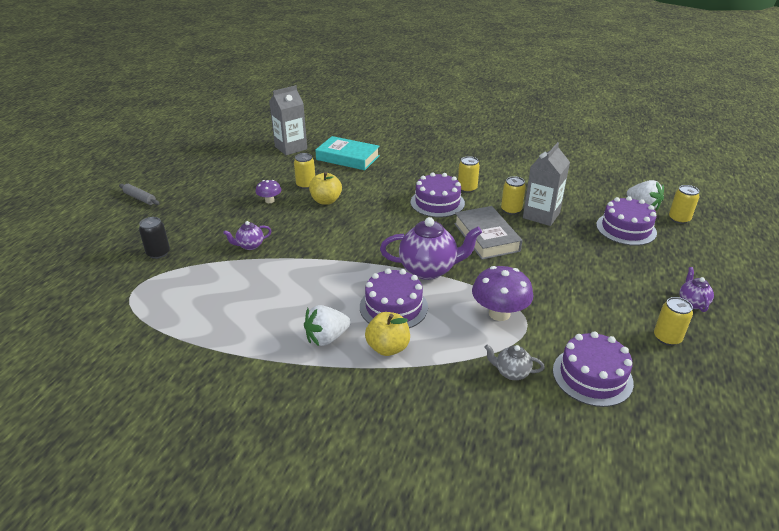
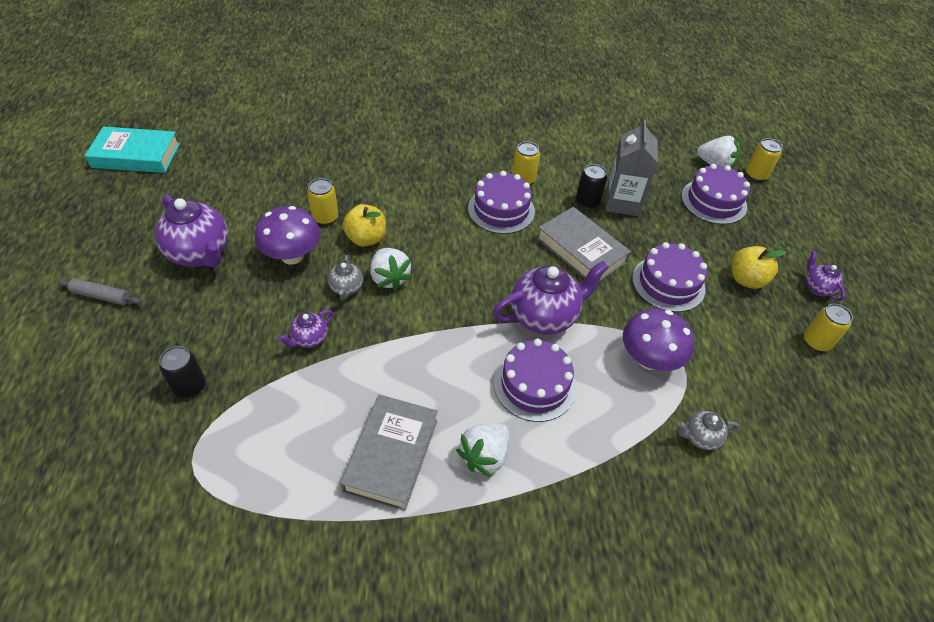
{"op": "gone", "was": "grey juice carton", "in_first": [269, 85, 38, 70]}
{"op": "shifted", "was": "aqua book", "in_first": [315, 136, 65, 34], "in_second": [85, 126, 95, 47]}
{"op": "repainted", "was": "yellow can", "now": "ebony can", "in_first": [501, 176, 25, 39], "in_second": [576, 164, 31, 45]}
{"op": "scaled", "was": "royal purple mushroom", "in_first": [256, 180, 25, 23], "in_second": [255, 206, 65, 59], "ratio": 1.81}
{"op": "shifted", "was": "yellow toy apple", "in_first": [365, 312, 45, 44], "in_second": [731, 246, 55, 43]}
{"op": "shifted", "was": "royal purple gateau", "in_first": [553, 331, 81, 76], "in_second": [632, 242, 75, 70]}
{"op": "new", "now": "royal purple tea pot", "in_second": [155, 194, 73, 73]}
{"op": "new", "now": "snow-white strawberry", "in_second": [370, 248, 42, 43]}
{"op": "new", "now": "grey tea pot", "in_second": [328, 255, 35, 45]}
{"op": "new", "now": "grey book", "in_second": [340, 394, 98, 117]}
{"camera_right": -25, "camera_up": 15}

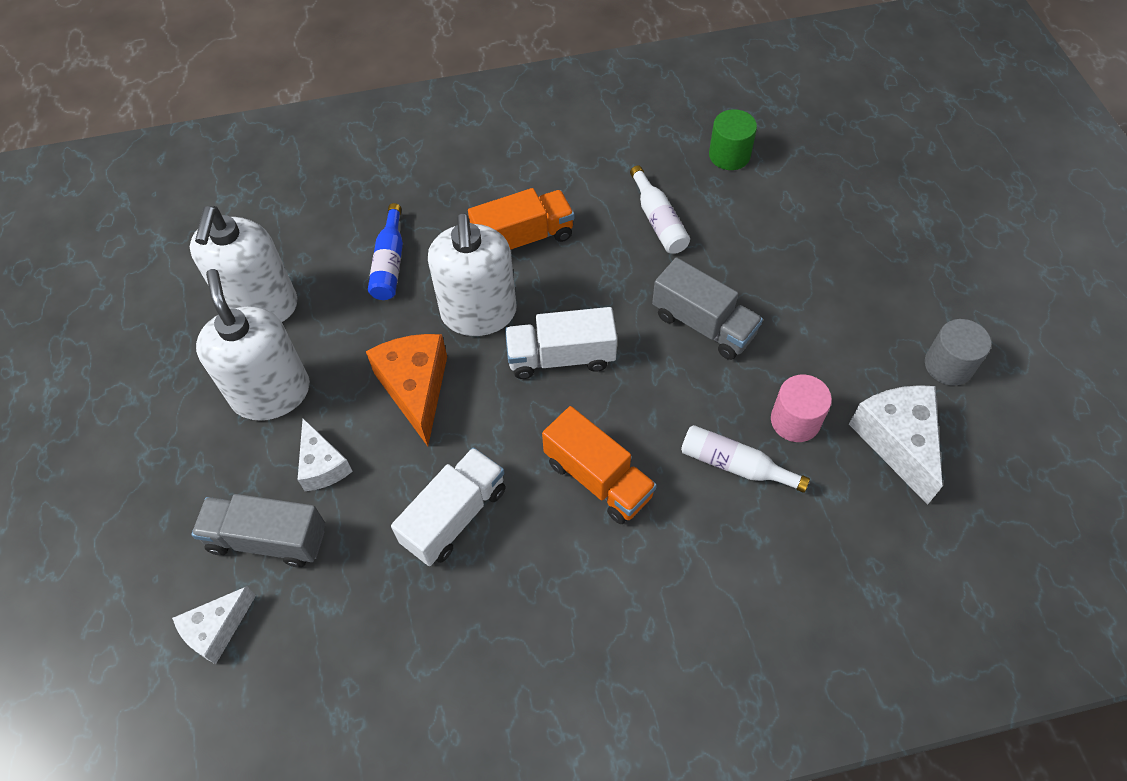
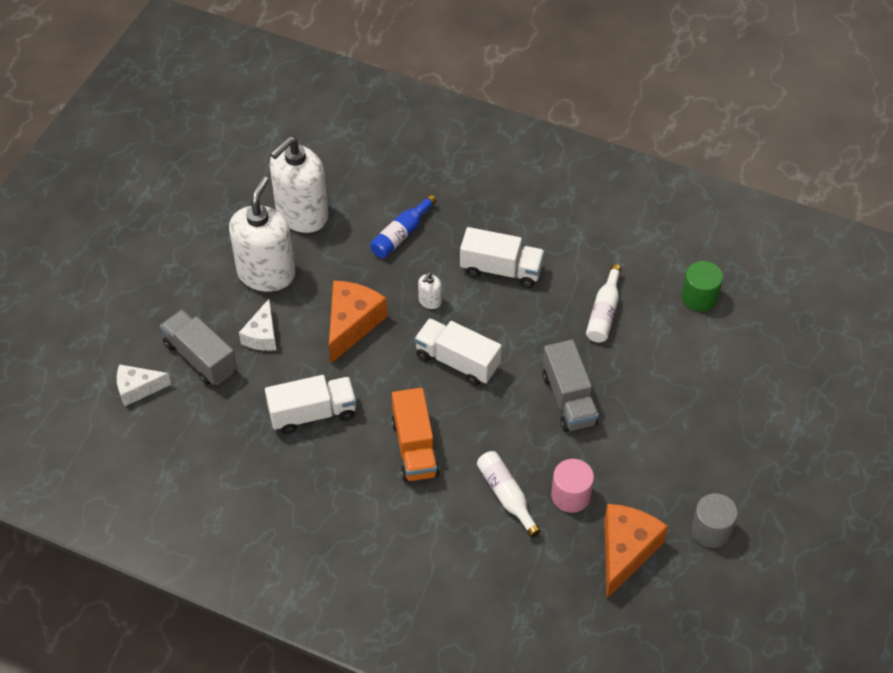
{"op": "repainted", "was": "orange-coloured lorry", "now": "snow-white lorry", "in_first": [468, 188, 106, 62], "in_second": [460, 227, 85, 61]}
{"op": "scaled", "was": "snow-white pump bottle", "in_first": [428, 213, 88, 123], "in_second": [418, 272, 24, 37], "ratio": 0.4}
{"op": "repainted", "was": "snow-white piece of cheese", "now": "orange-coloured piece of cheese", "in_first": [849, 385, 94, 120], "in_second": [604, 504, 64, 95]}
{"camera_right": 35, "camera_up": -5}

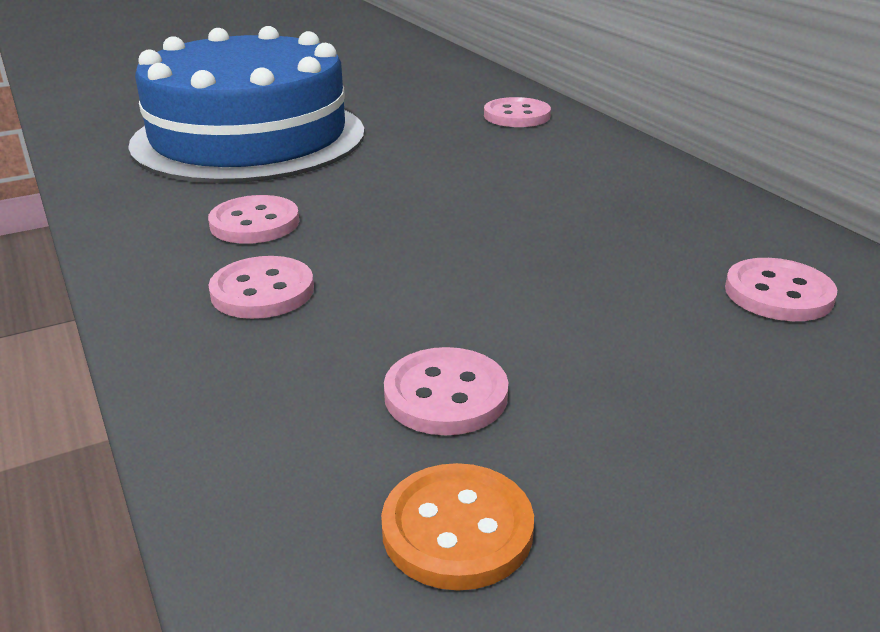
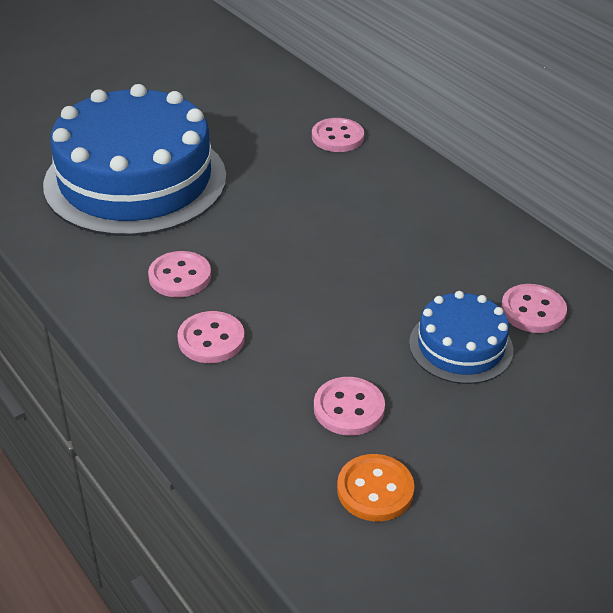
{"op": "new", "now": "cobalt gateau", "in_second": [409, 291, 104, 93]}
{"camera_right": -10, "camera_up": 10}

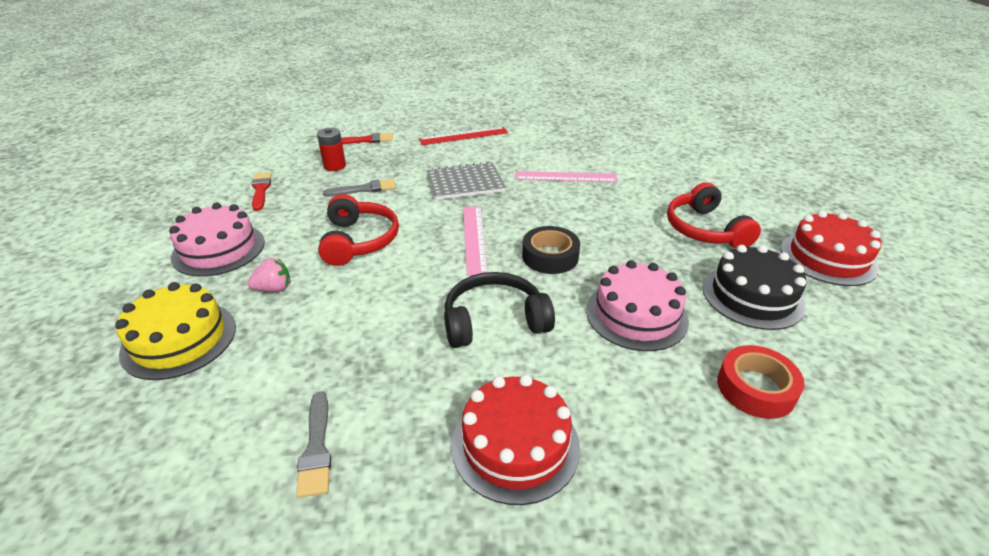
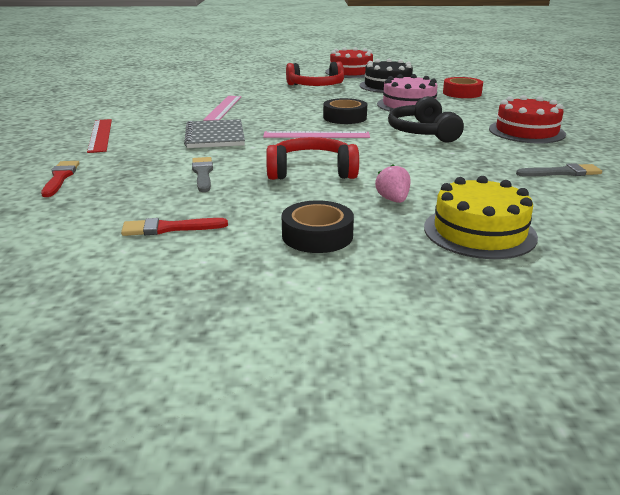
{"op": "gone", "was": "scarlet power cell", "in_first": [317, 128, 29, 43]}
{"op": "swapped", "was": "rose-pink gateau", "now": "ebony tape", "in_first": [169, 203, 96, 73], "in_second": [282, 200, 72, 53]}
{"camera_right": -85, "camera_up": -10}

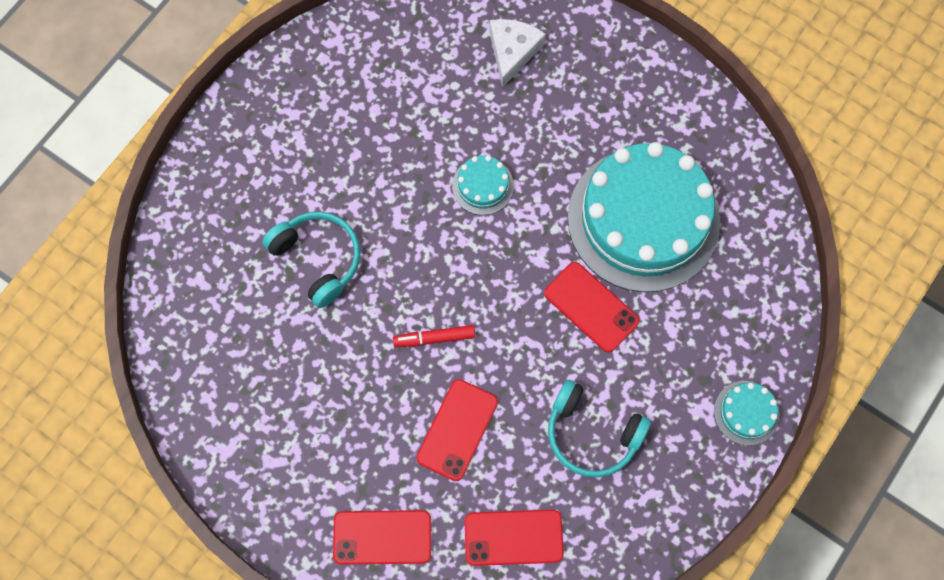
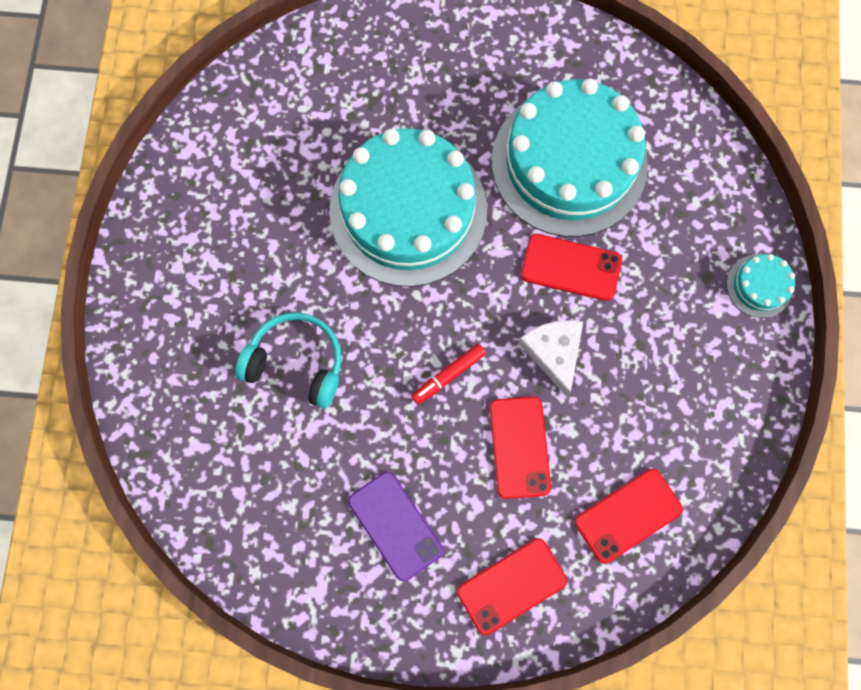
{"op": "shifted", "was": "snow-white piece of cheese", "in_first": [489, 19, 57, 69], "in_second": [518, 320, 65, 76]}
{"op": "scaled", "was": "aqua gateau", "in_first": [452, 155, 62, 60], "in_second": [329, 128, 158, 159], "ratio": 2.45}
{"op": "gone", "was": "aqua over-ear headphones", "in_first": [548, 380, 103, 98]}
{"op": "new", "now": "royal purple phone", "in_second": [348, 471, 95, 110]}
{"camera_right": -30, "camera_up": 5}

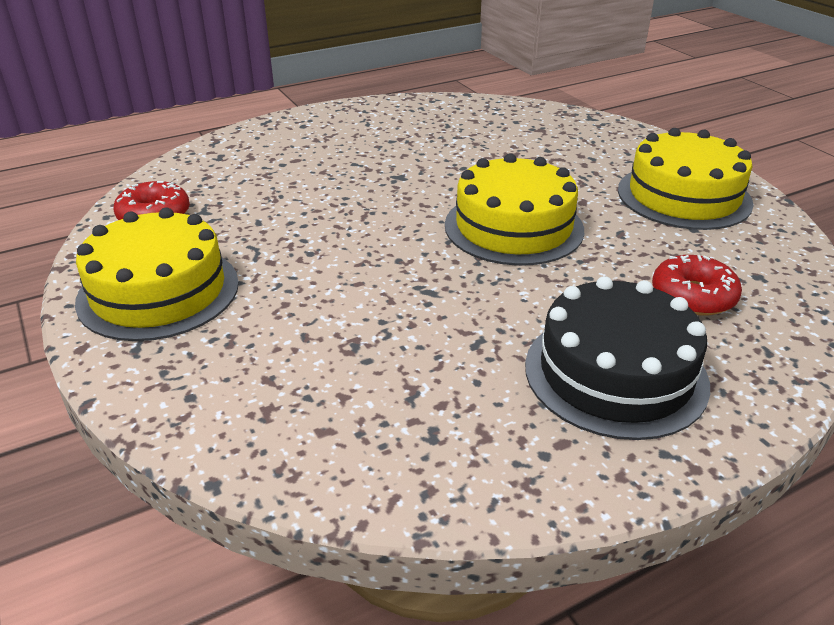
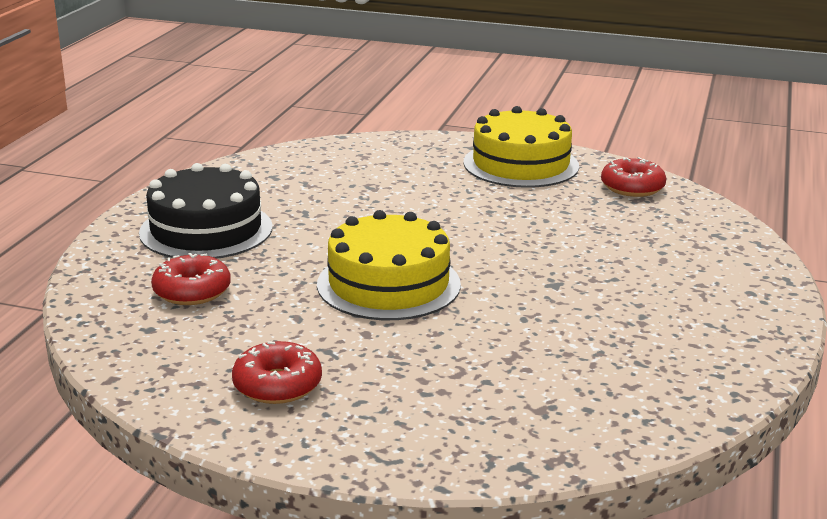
{"op": "swapped", "was": "yellow gateau", "now": "scarlet donut", "in_first": [618, 128, 136, 102], "in_second": [232, 341, 90, 63]}
{"camera_right": 135, "camera_up": -10}

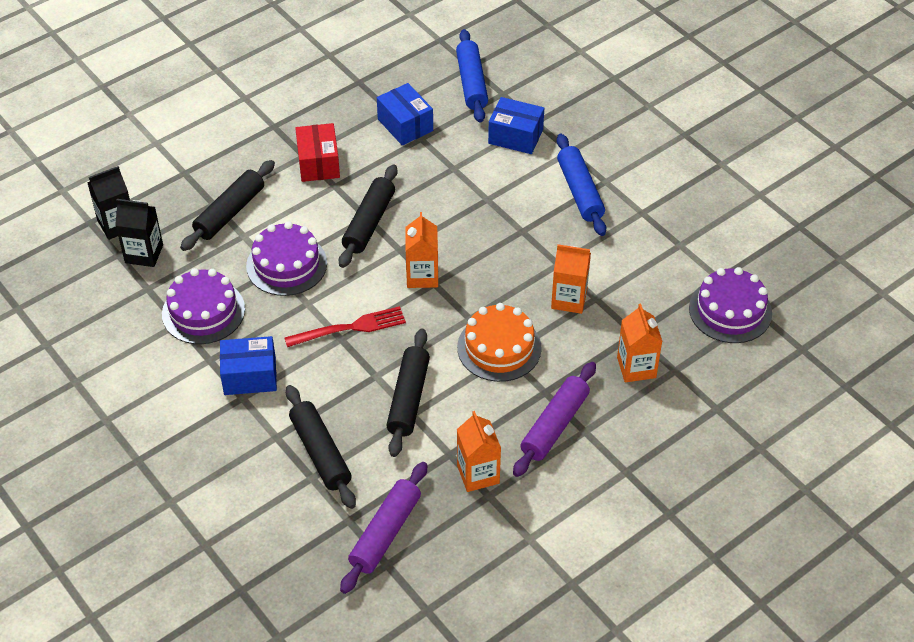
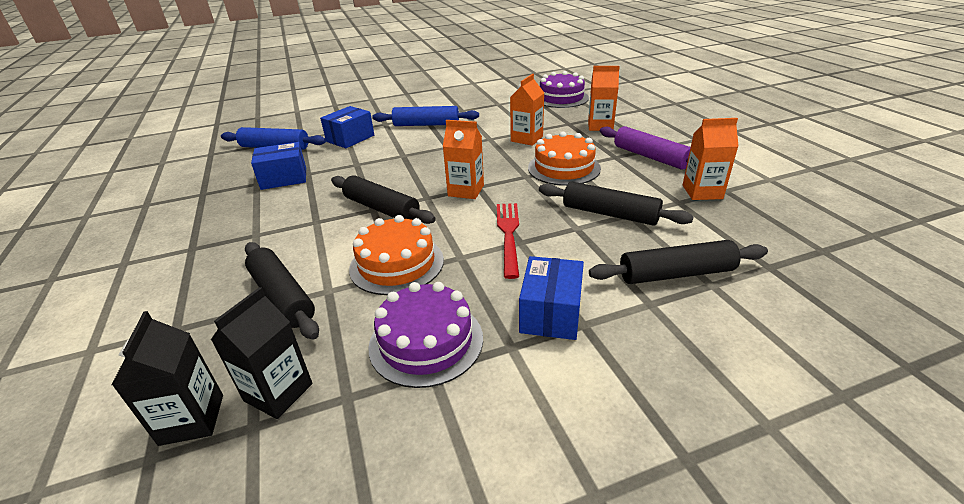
{"op": "gone", "was": "scarlet package", "in_first": [295, 123, 45, 59]}
{"op": "repainted", "was": "royal purple gateau", "now": "orange-coloured gateau", "in_first": [246, 221, 81, 75], "in_second": [349, 215, 95, 80]}
{"op": "gone", "was": "royal purple dough roller", "in_first": [340, 462, 87, 132]}
{"camera_right": -70, "camera_up": -15}

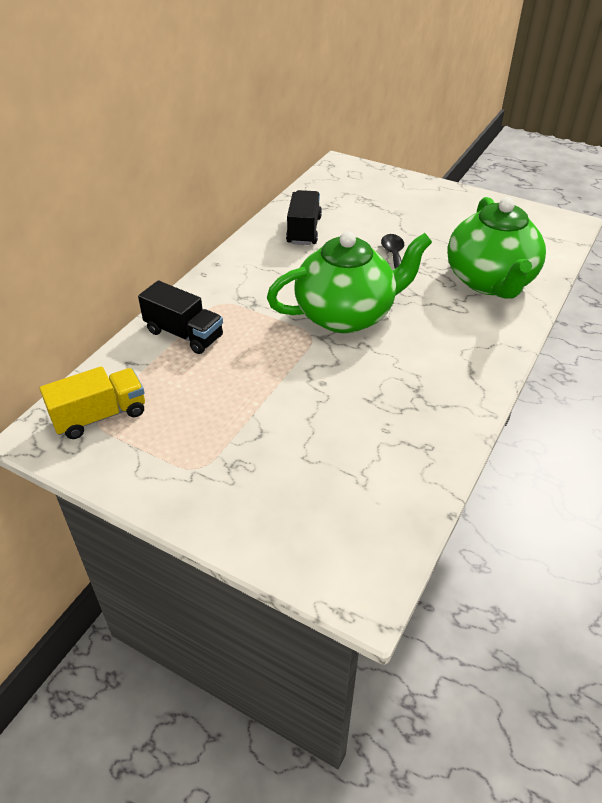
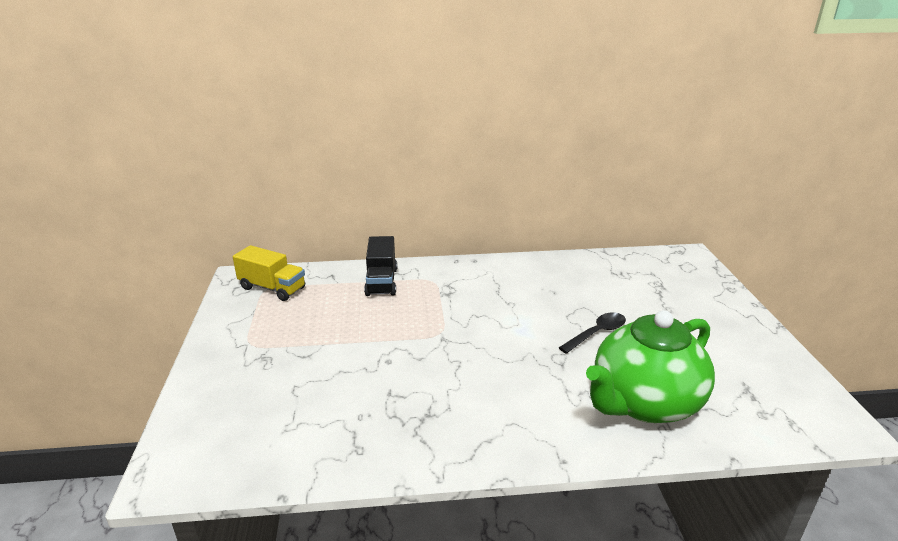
{"op": "gone", "was": "ebony lorry", "in_first": [286, 190, 36, 55]}
{"op": "gone", "was": "green tea pot", "in_first": [267, 231, 165, 102]}
{"camera_right": 55, "camera_up": -15}

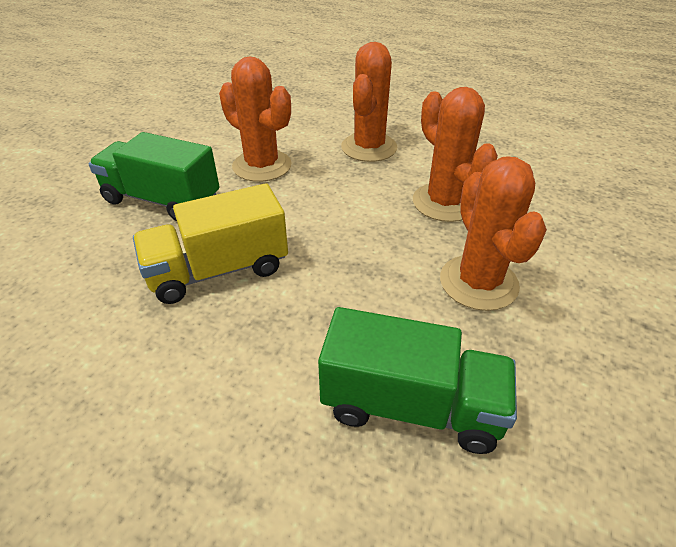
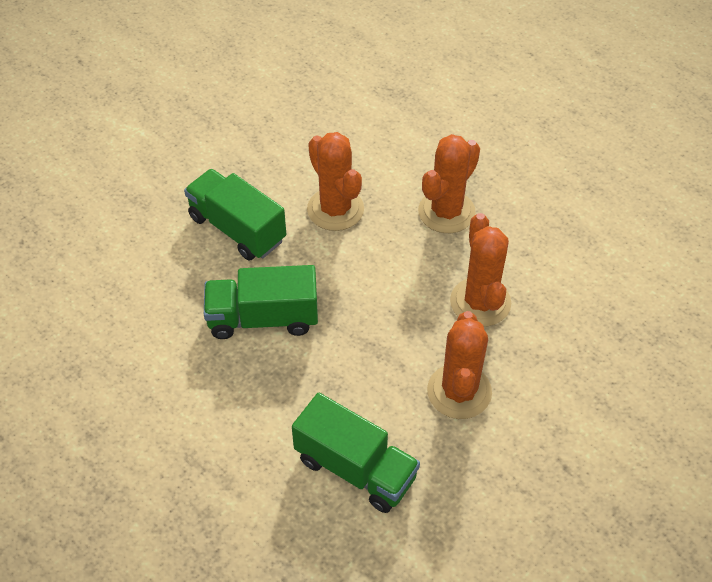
{"op": "repainted", "was": "yellow lorry", "now": "green lorry", "in_first": [133, 183, 155, 121], "in_second": [204, 265, 114, 74]}
{"camera_right": 20, "camera_up": 10}

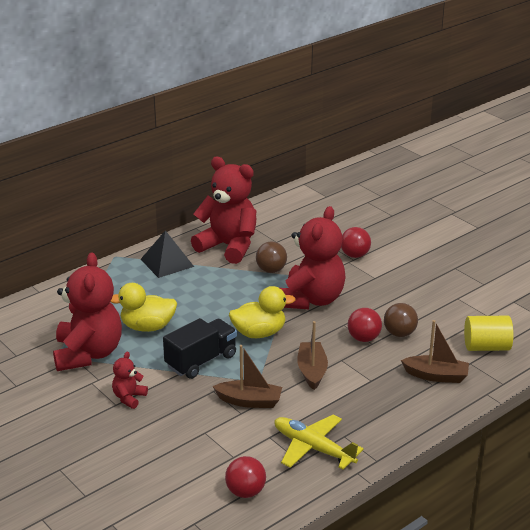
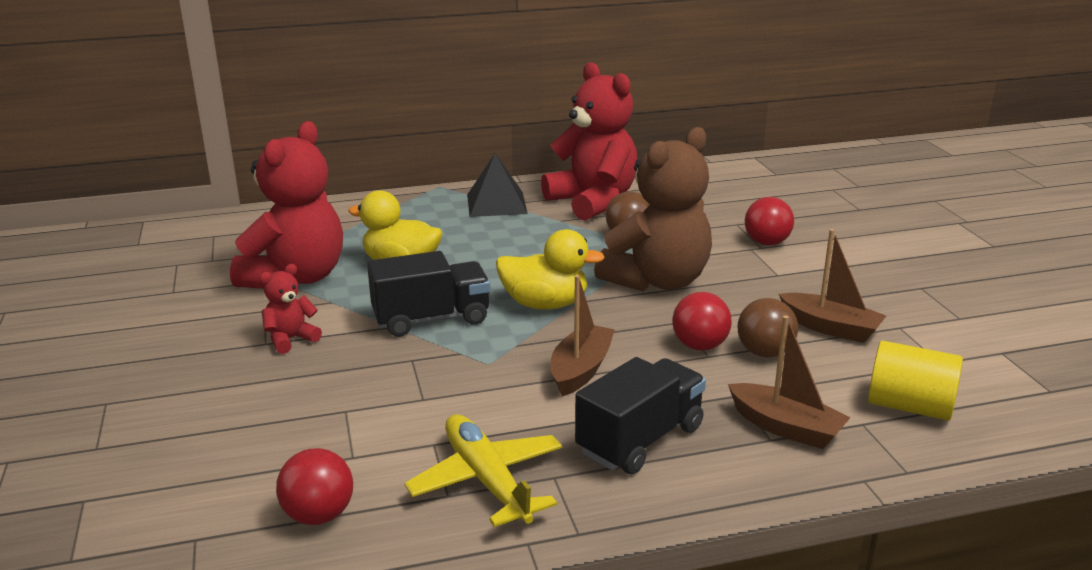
{"op": "repainted", "was": "scarlet teddy bear", "now": "russet teddy bear", "in_first": [280, 206, 66, 103], "in_second": [594, 127, 118, 164]}
{"op": "shifted", "was": "russet sailboat", "in_first": [212, 345, 70, 63], "in_second": [779, 229, 107, 114]}
{"op": "new", "now": "ebony lorry", "in_second": [575, 357, 131, 117]}
{"camera_right": 25, "camera_up": -5}

